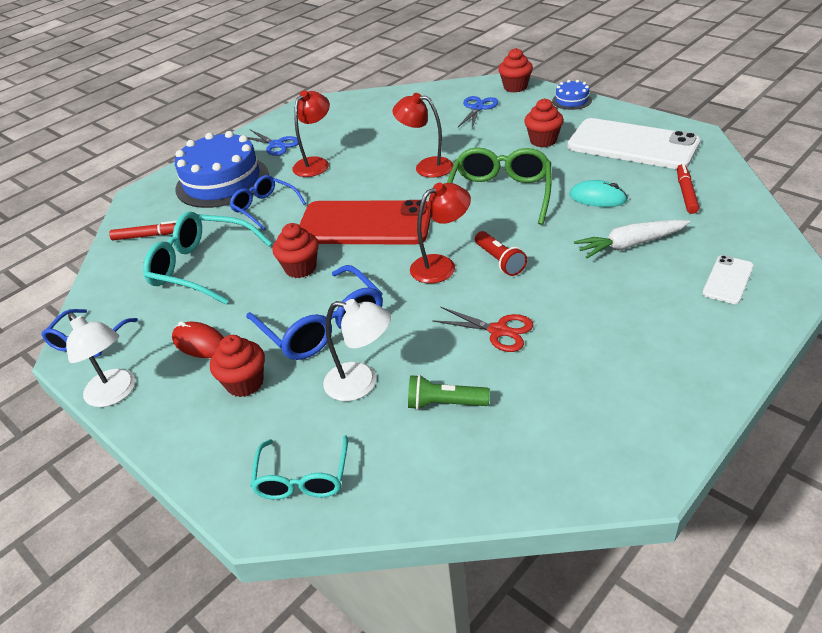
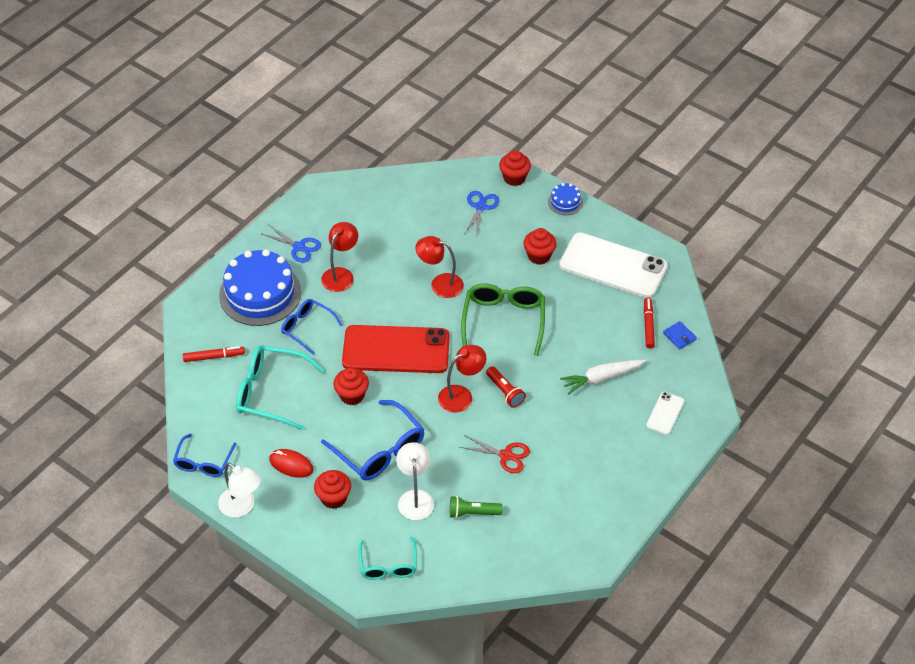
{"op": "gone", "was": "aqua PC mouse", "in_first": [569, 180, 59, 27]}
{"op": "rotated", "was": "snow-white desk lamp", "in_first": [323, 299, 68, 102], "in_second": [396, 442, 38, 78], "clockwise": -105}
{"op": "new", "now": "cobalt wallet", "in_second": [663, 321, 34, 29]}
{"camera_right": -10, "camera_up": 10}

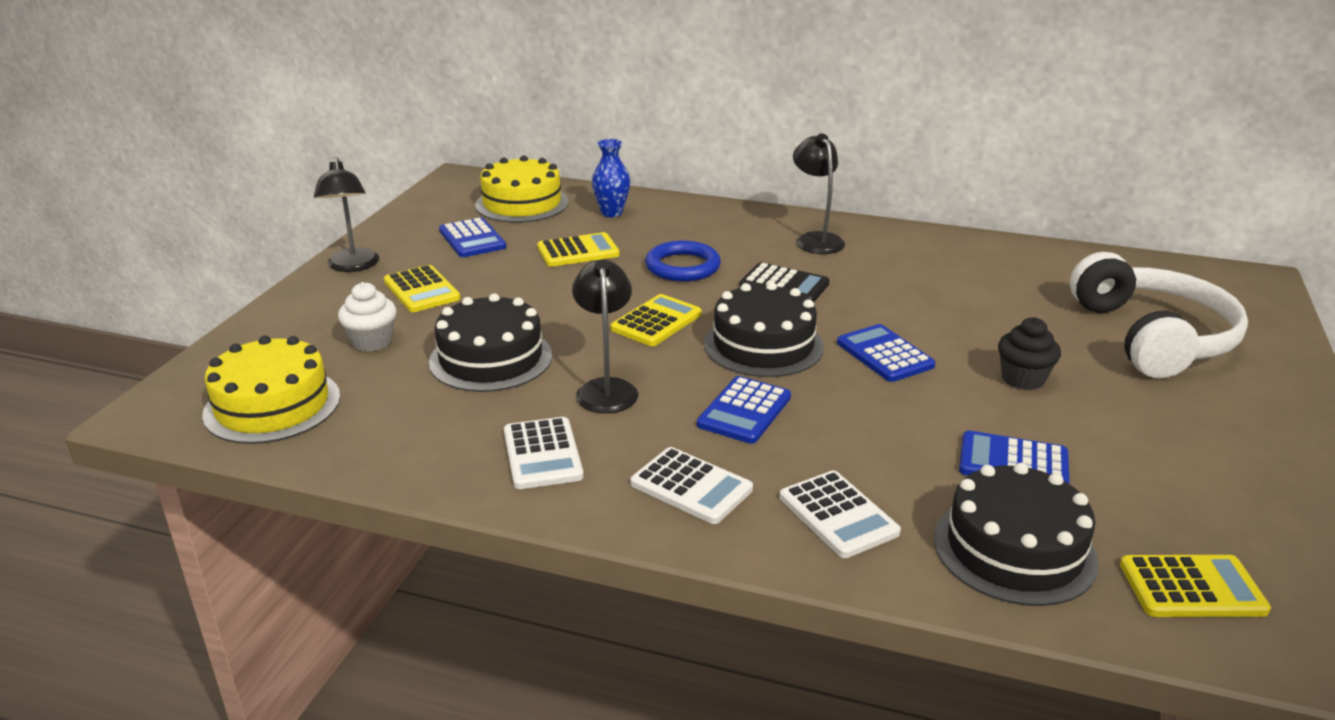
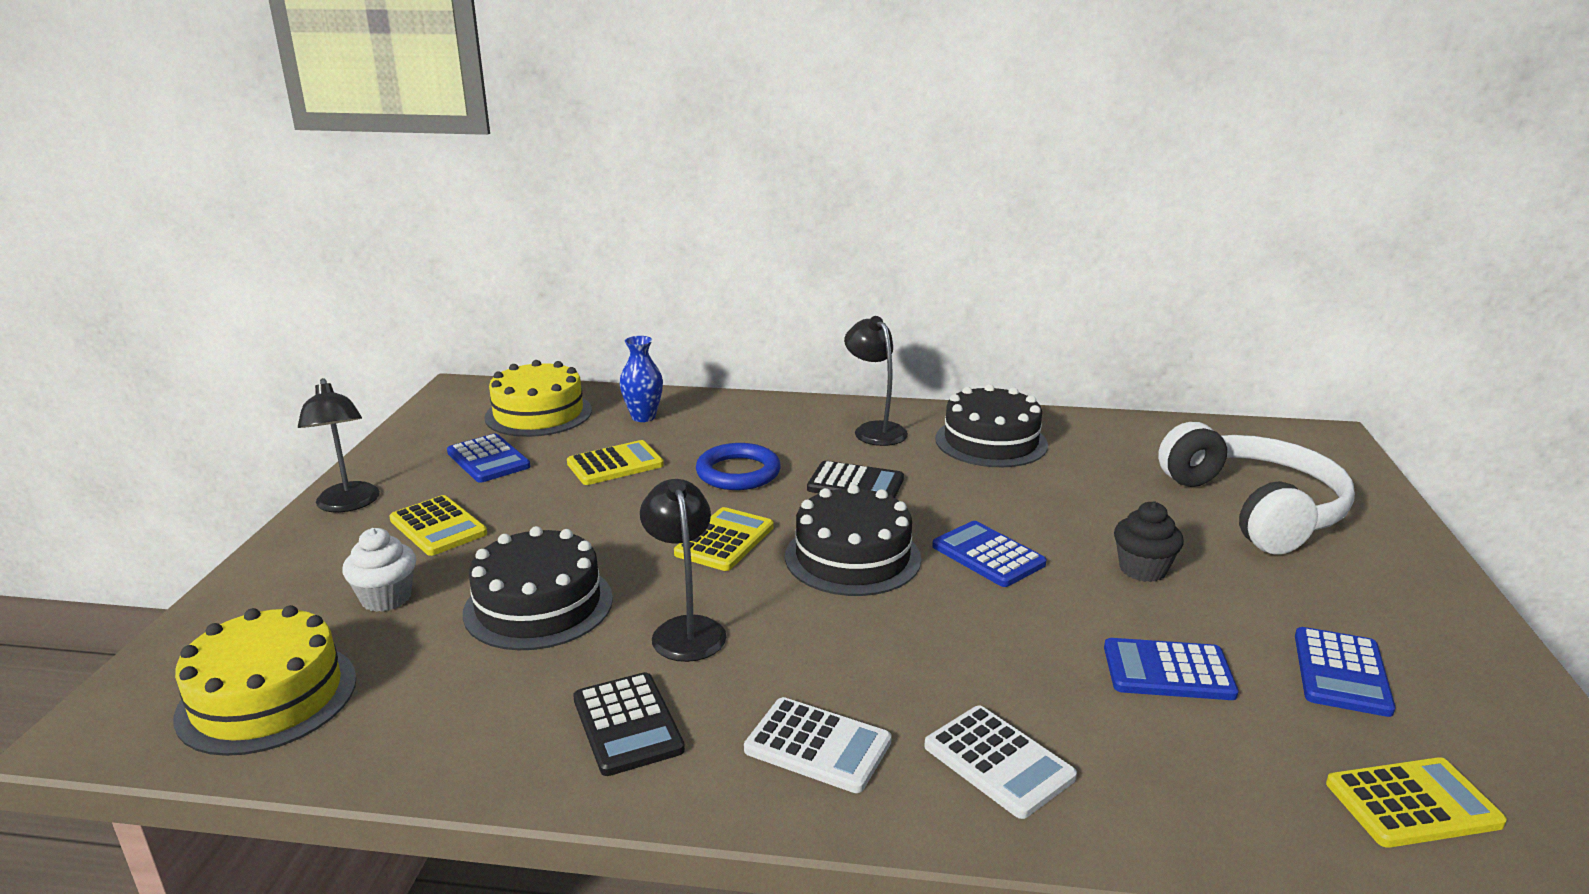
{"op": "shifted", "was": "cobalt calculator", "in_first": [697, 376, 94, 68], "in_second": [1295, 627, 100, 90]}
{"op": "repainted", "was": "snow-white calculator", "now": "ebony calculator", "in_first": [504, 417, 80, 72], "in_second": [573, 672, 112, 104]}
{"op": "shifted", "was": "ebony gateau", "in_first": [934, 463, 165, 143], "in_second": [935, 384, 113, 83]}
{"camera_right": -10, "camera_up": -5}

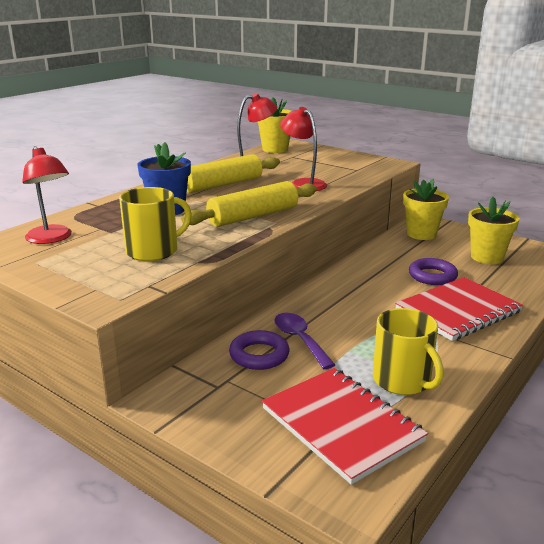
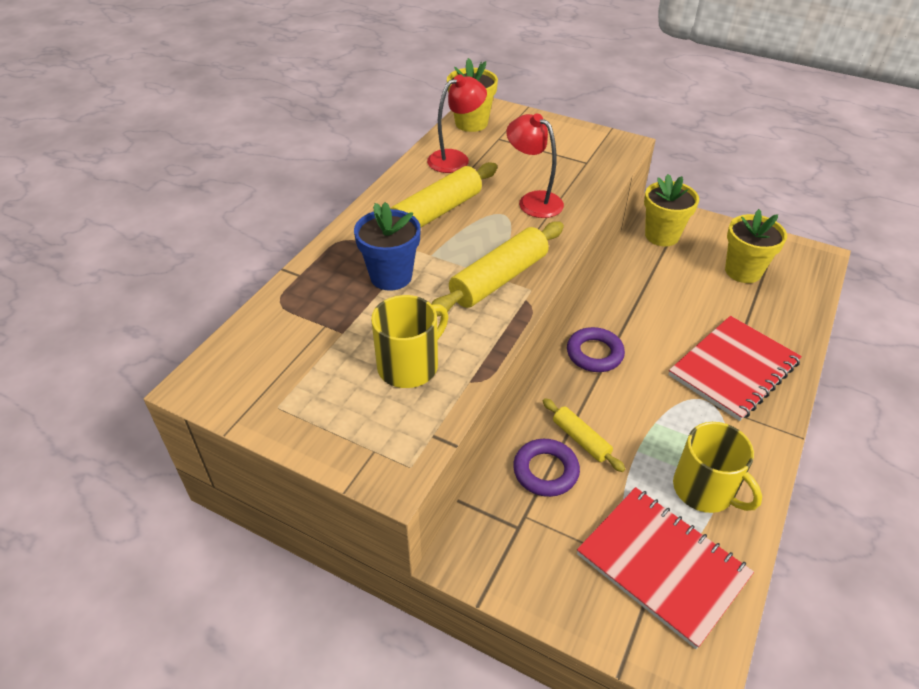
{"op": "gone", "was": "scarlet desk lamp", "in_first": [22, 146, 50, 98]}
{"op": "shifted", "was": "royal purple ring", "in_first": [409, 258, 49, 27], "in_second": [567, 327, 58, 45]}
{"op": "swapped", "was": "royal purple tablespoon", "now": "yellow dough roller", "in_first": [274, 313, 61, 56], "in_second": [543, 398, 82, 74]}
{"camera_right": -10, "camera_up": 20}

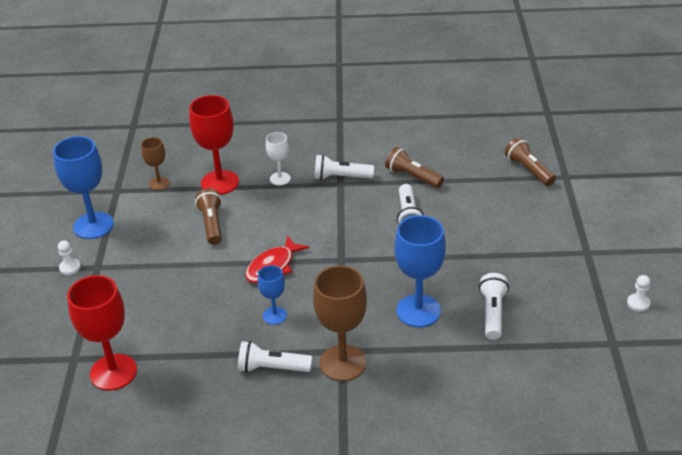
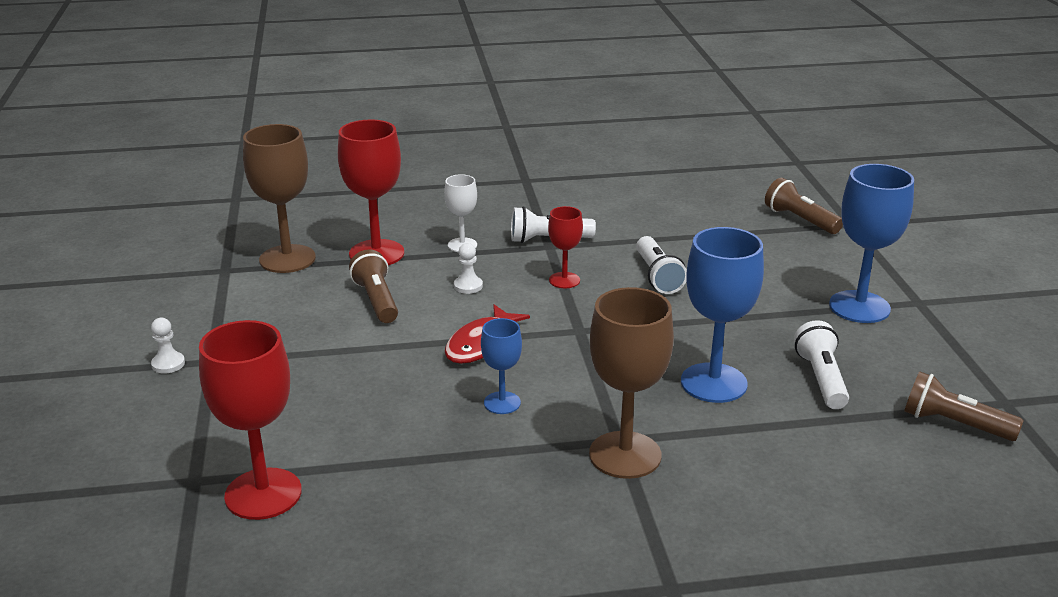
{"op": "shifted", "was": "cobalt wine glass", "in_first": [53, 136, 61, 103], "in_second": [829, 164, 85, 159]}
{"op": "scaled", "was": "russet wine glass", "in_first": [141, 137, 29, 53], "in_second": [243, 124, 73, 149], "ratio": 1.84}
{"op": "shifted", "was": "russet flashlight", "in_first": [385, 147, 59, 41], "in_second": [904, 371, 120, 70]}
{"op": "shifted", "was": "snow-white game pawn", "in_first": [627, 275, 23, 37], "in_second": [454, 243, 29, 51]}
{"op": "gone", "was": "snow-white flashlight", "in_first": [238, 341, 74, 32]}
{"op": "new", "now": "scarlet wine glass", "in_second": [548, 206, 35, 82]}
{"camera_right": -10, "camera_up": -10}

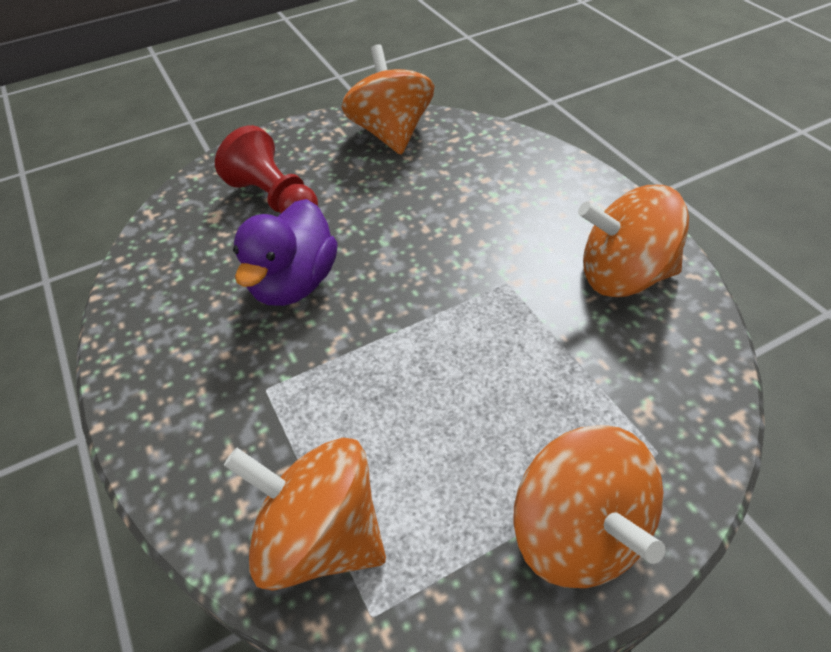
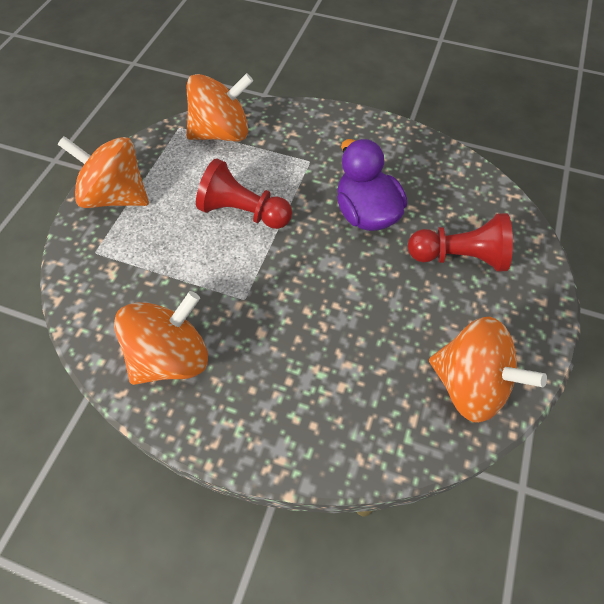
{"op": "new", "now": "scarlet game pawn", "in_second": [196, 158, 96, 71]}
{"camera_right": 135, "camera_up": 10}

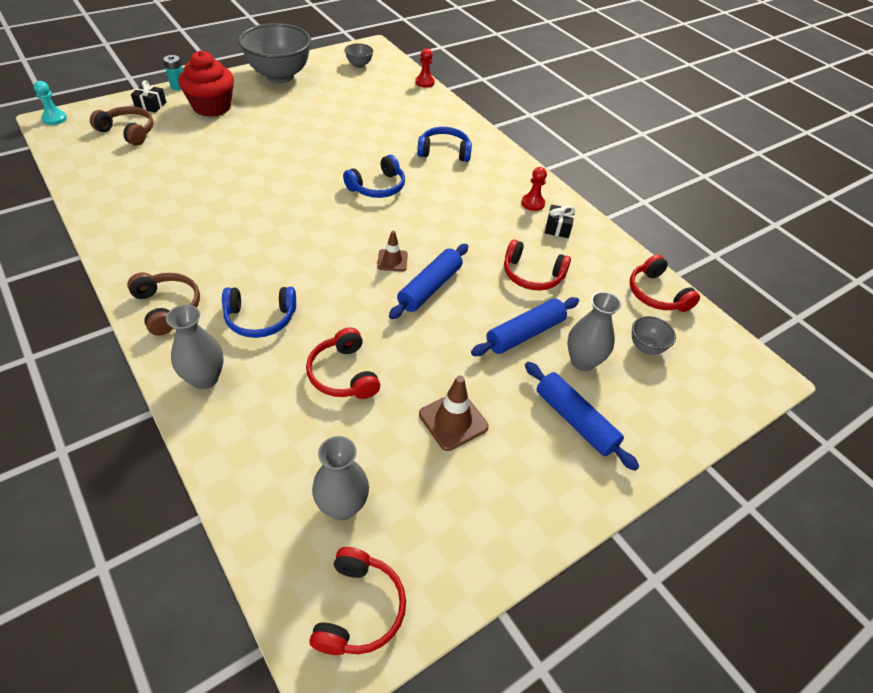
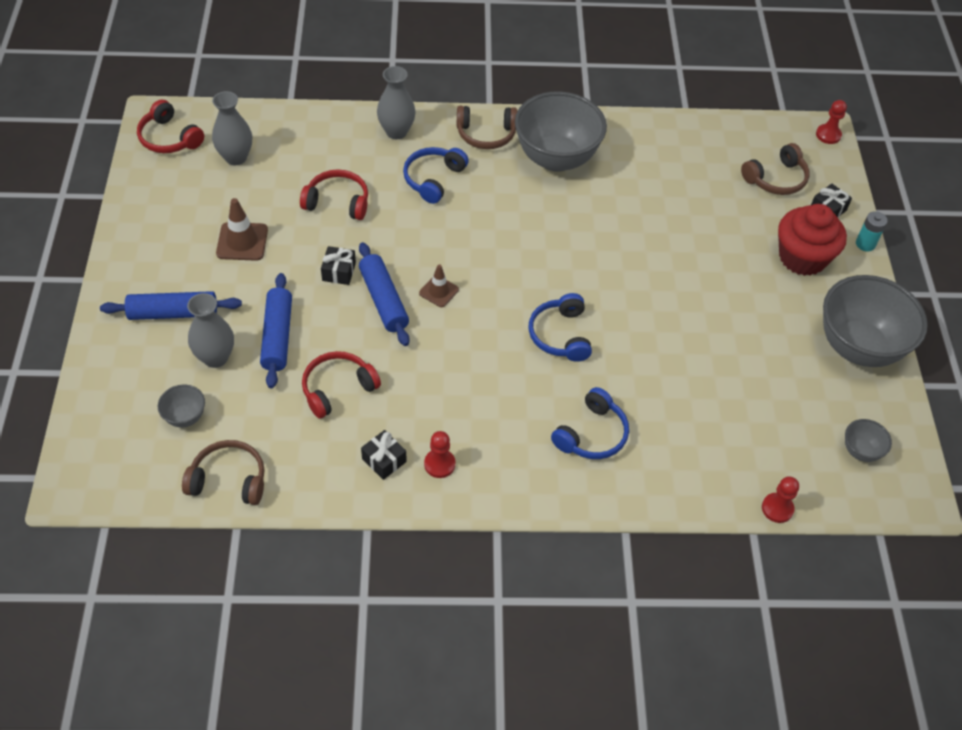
{"op": "repainted", "was": "aqua game pawn", "now": "scarlet game pawn", "in_first": [34, 81, 33, 44], "in_second": [816, 100, 31, 44]}
{"op": "repainted", "was": "scarlet over-ear headphones", "now": "russet over-ear headphones", "in_first": [630, 254, 70, 58], "in_second": [182, 440, 83, 65]}
{"op": "new", "now": "grey bowl", "in_second": [515, 91, 92, 81]}
{"op": "new", "now": "ebony present", "in_second": [321, 246, 35, 39]}
{"camera_right": 125, "camera_up": 5}

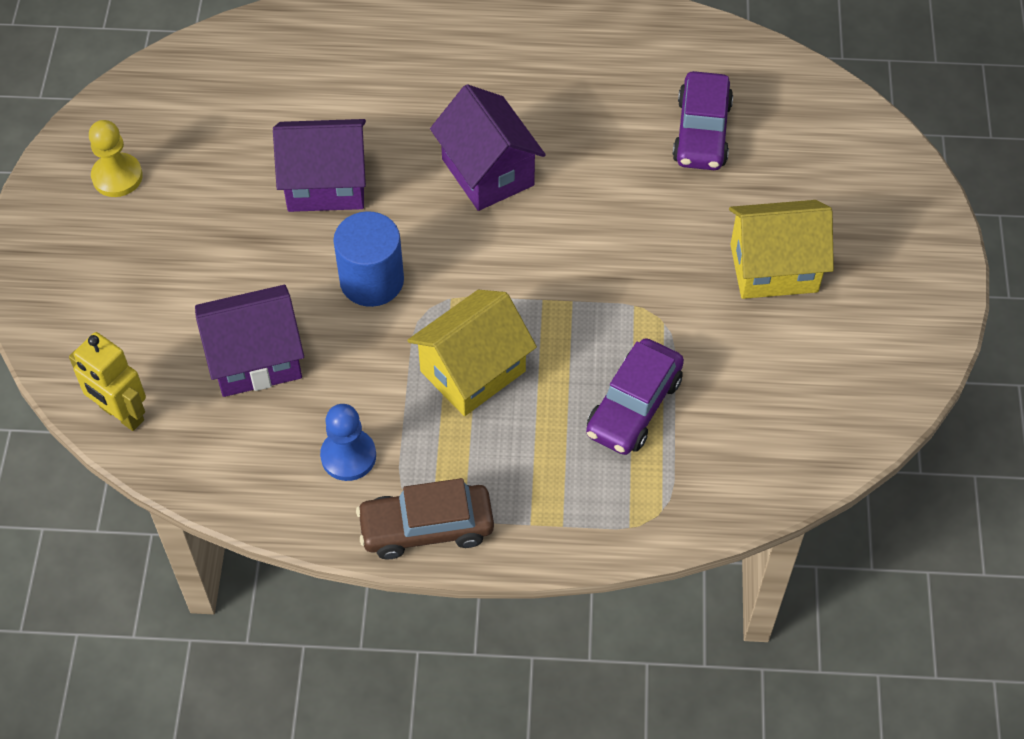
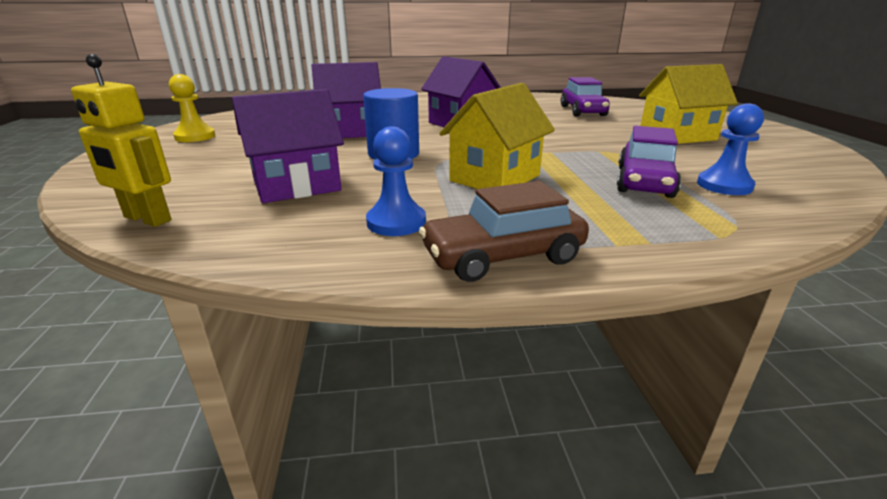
{"op": "new", "now": "cobalt game pawn", "in_second": [697, 104, 67, 91]}
{"camera_right": -10, "camera_up": -30}

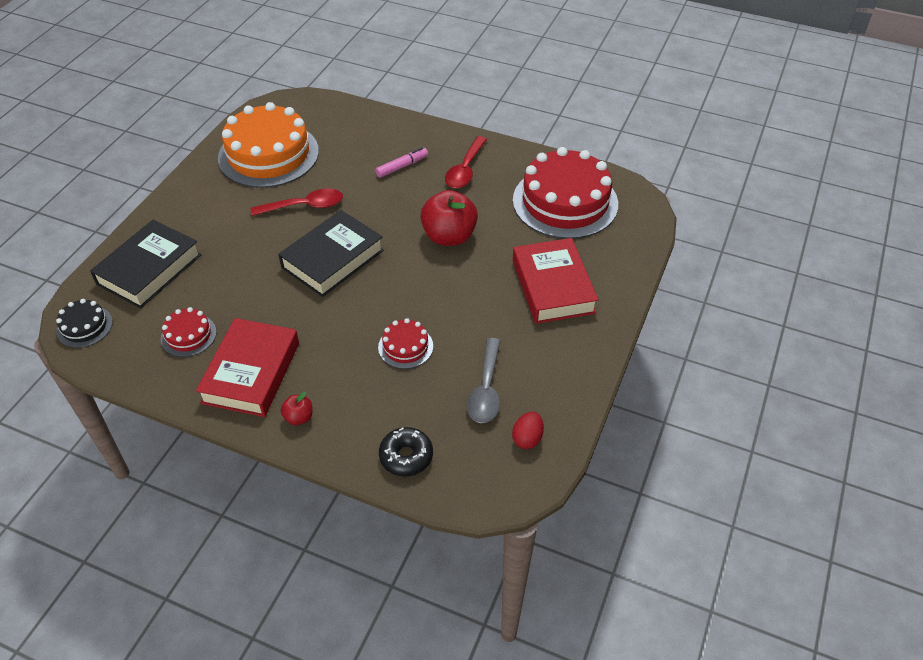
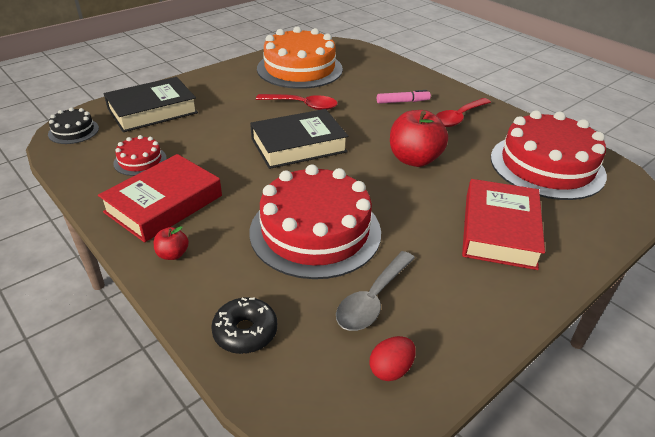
{"op": "scaled", "was": "scarlet gateau", "in_first": [378, 318, 55, 51], "in_second": [249, 164, 132, 115], "ratio": 2.21}
{"camera_right": 25, "camera_up": -10}

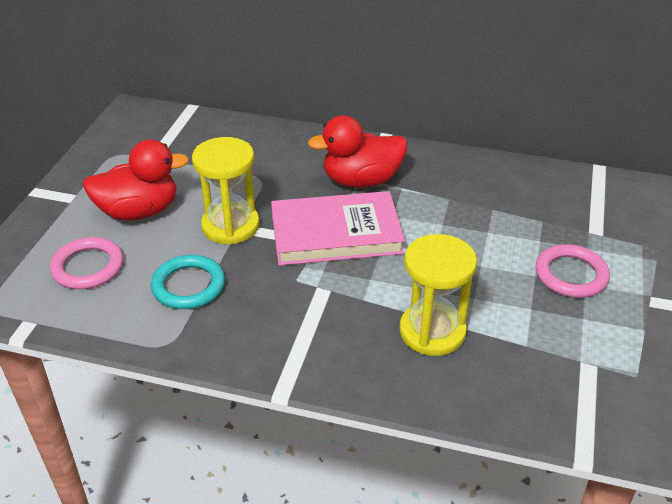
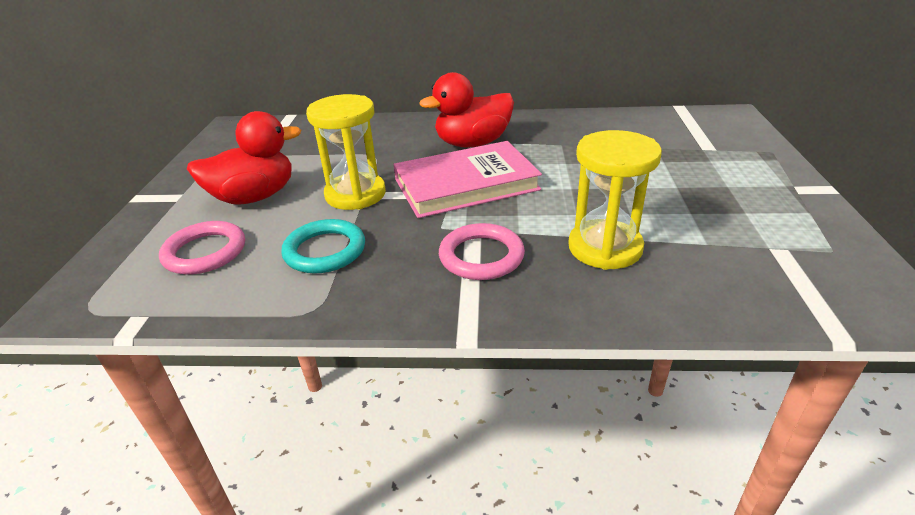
{"op": "shifted", "was": "rose-pink ring", "in_first": [536, 244, 74, 54], "in_second": [439, 223, 86, 57]}
{"camera_right": -10, "camera_up": -5}

